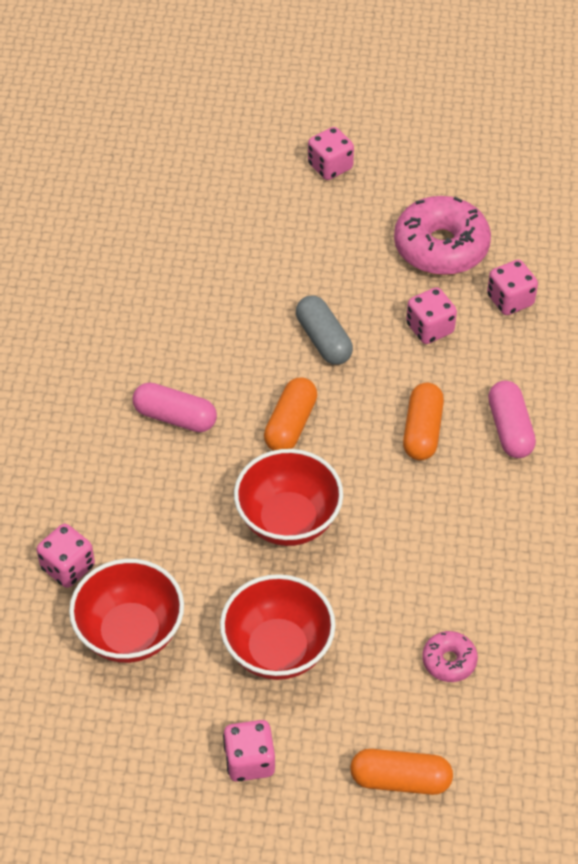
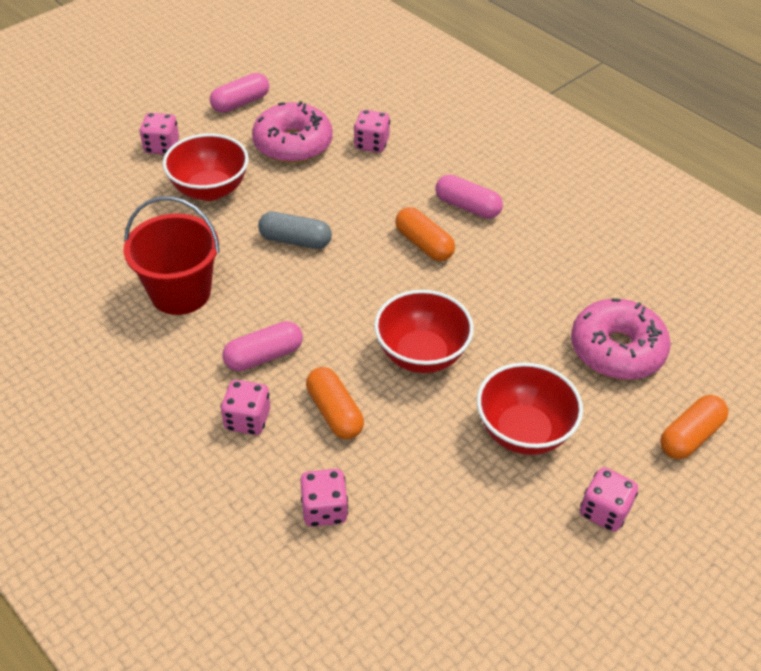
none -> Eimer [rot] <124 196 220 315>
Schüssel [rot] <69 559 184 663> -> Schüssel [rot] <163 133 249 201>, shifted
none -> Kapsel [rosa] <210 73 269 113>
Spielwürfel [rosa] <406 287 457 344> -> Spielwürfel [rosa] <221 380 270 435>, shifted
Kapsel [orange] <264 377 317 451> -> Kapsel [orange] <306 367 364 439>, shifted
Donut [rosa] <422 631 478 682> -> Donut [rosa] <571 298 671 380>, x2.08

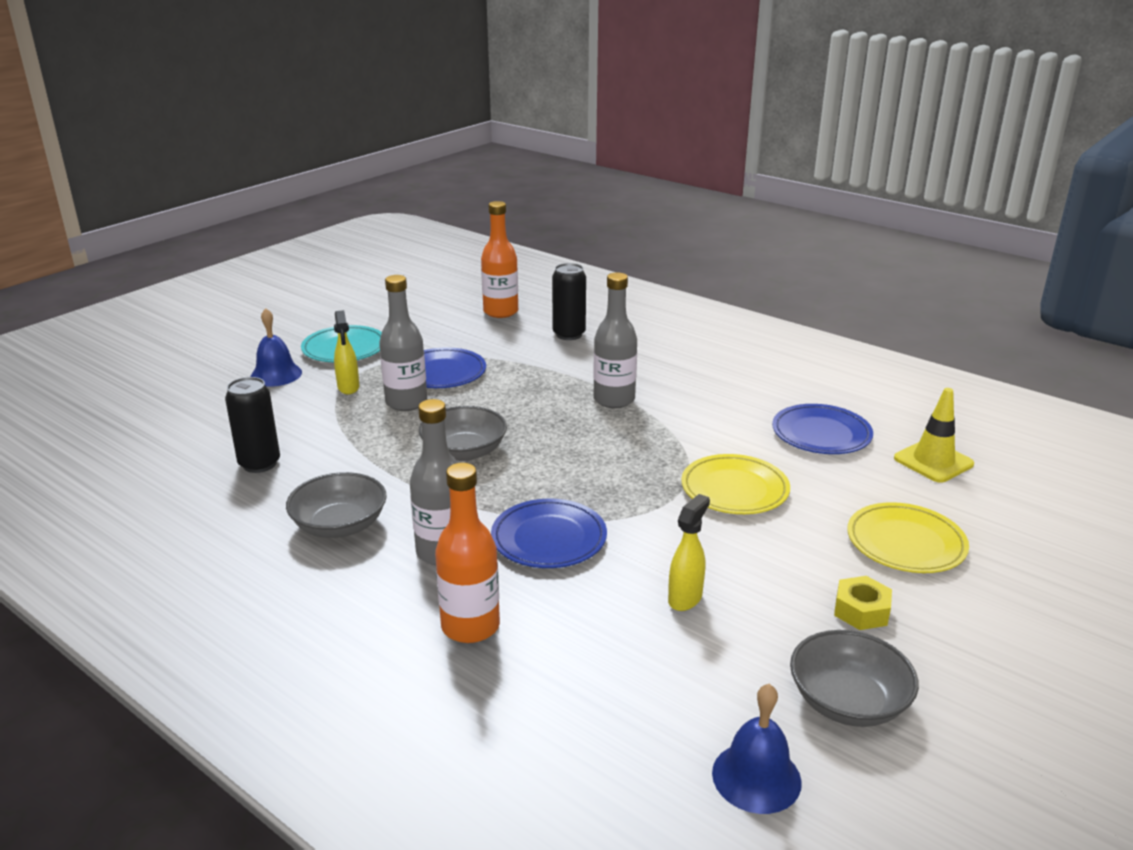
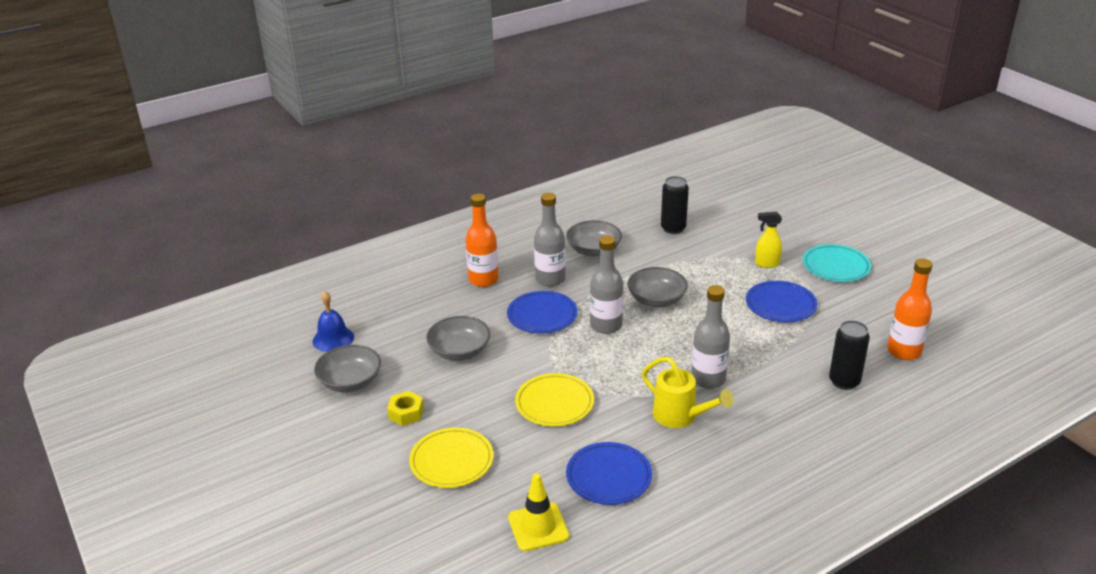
Sprühflasche [gelb] <668 494 710 611> -> Schüssel [grau] <426 316 490 361>
Flasche [grau] <379 275 427 411> -> Flasche [grau] <590 235 623 334>, shifted
none -> Gießkanne [gelb] <642 357 734 428>
Glocke [blau] <251 308 302 387> -> none

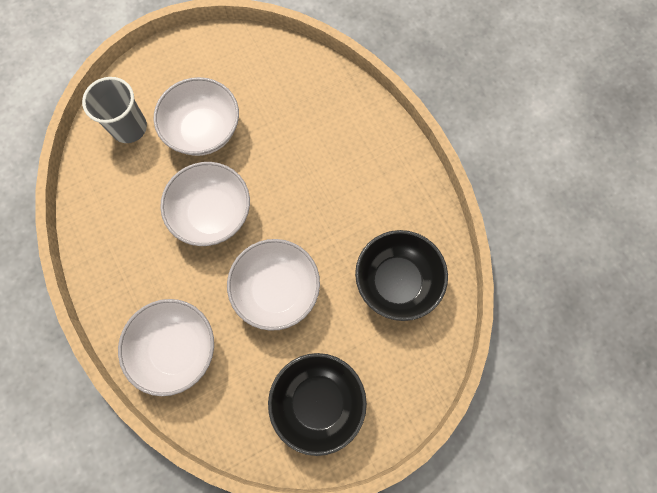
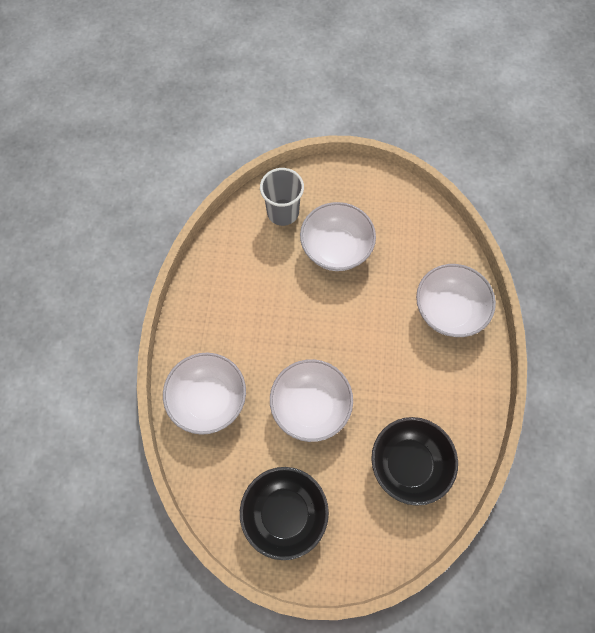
Schüssel [weiß] <160 162 250 246> -> Schüssel [weiß] <416 264 496 337>, shifted

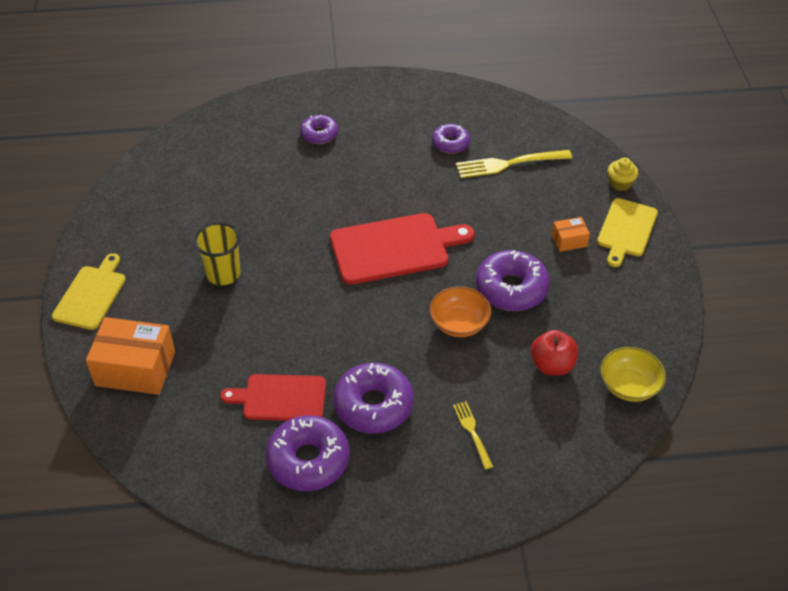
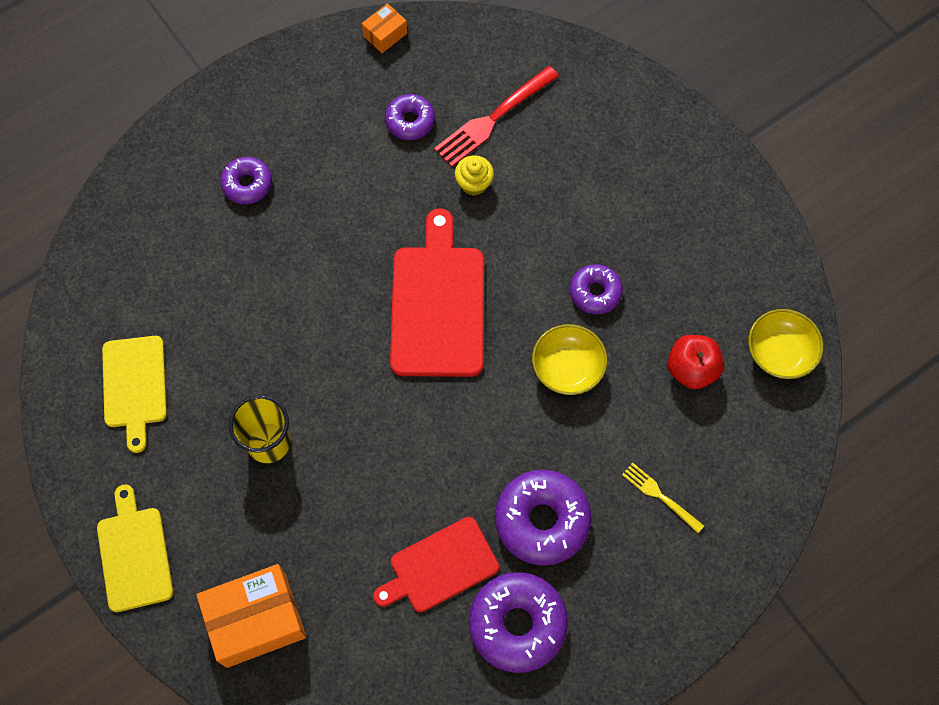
Schneidebrett [gelb] <597 198 658 267> -> Schneidebrett [gelb] <102 336 167 453>, shifted
Schachtel [orange] <552 217 590 252> -> Schachtel [orange] <362 3 407 53>, shifted
Schneidebrett [rot] <330 213 475 285> -> Schneidebrett [rot] <390 208 484 377>, 45 degrees counterclockwise
Gabel [gelb] <456 150 572 178> -> Gabel [rot] <434 66 559 167>
Muffin [gelb] <608 158 638 191> -> Muffin [gelb] <455 155 494 196>, shifted
Schüssel [orange] <430 286 491 337> -> Schüssel [gelb] <532 324 607 395>
Donut [lila] <476 250 550 311> -> Donut [lila] <570 264 623 314>, x0.59

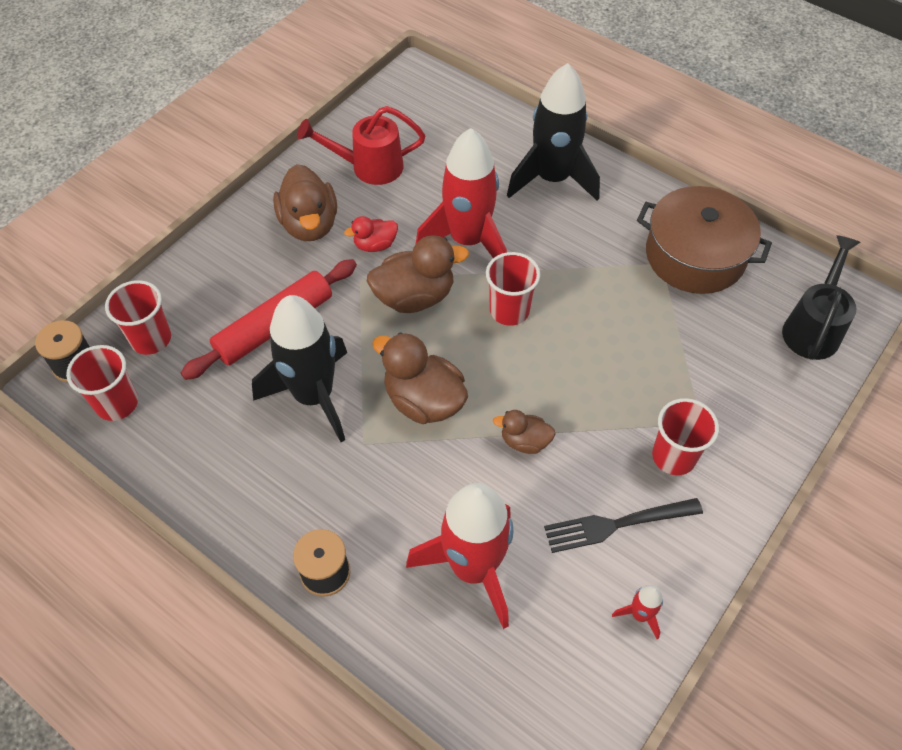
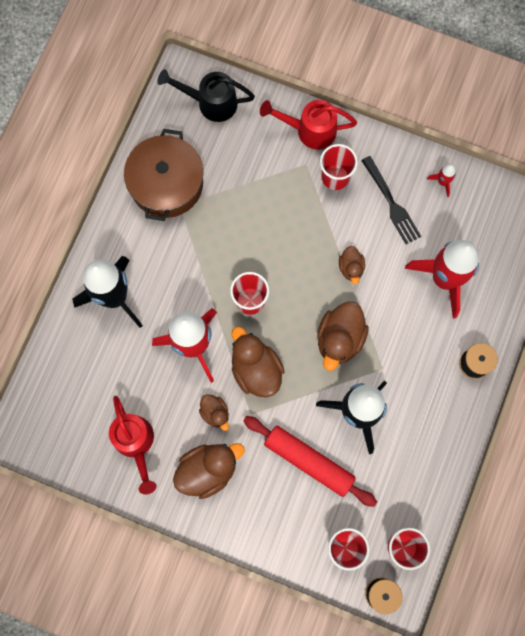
Ente [rot] <344 216 398 252> -> Ente [braun] <199 394 229 431>
none -> Gießkanne [rot] <260 100 357 149>

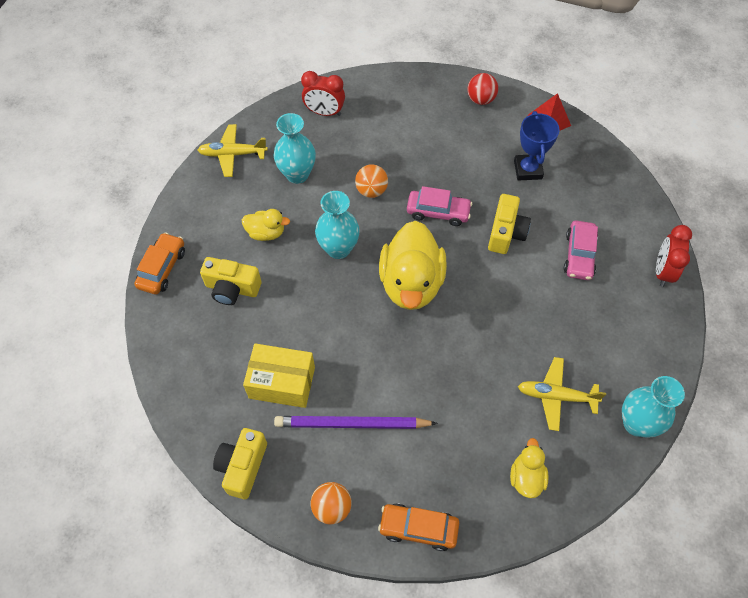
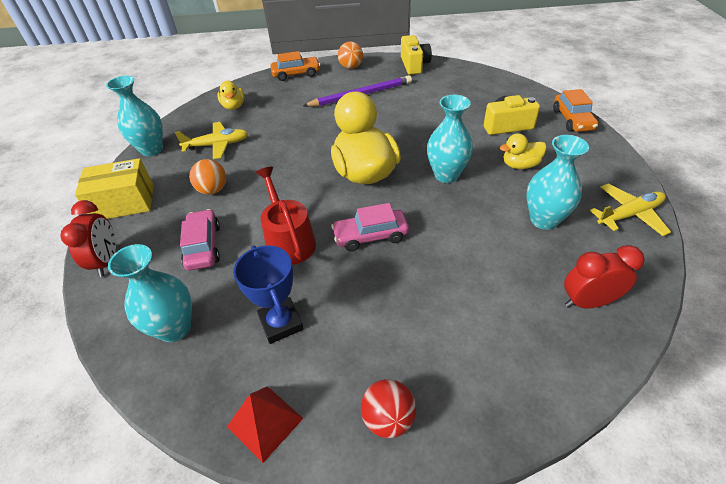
Schachtel [gelb] <243 343 315 408> -> Schachtel [gelb] <75 158 154 219>, shifted
none -> Vase [türkis] <108 244 192 342>
Ball [orange] <355 164 388 198> -> Ball [orange] <189 159 226 194>, shifted
Kamera [gelb] <488 194 531 254> -> Gießkanne [rot] <256 167 316 265>

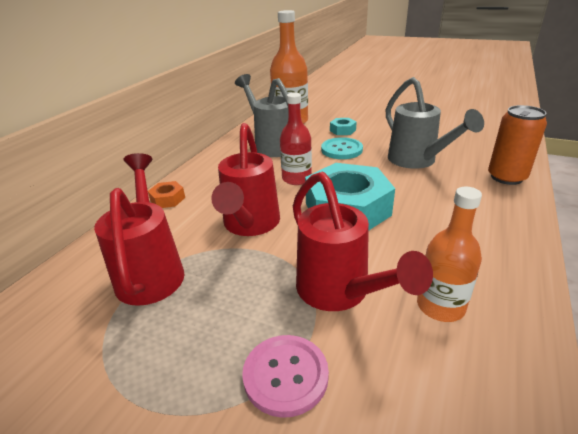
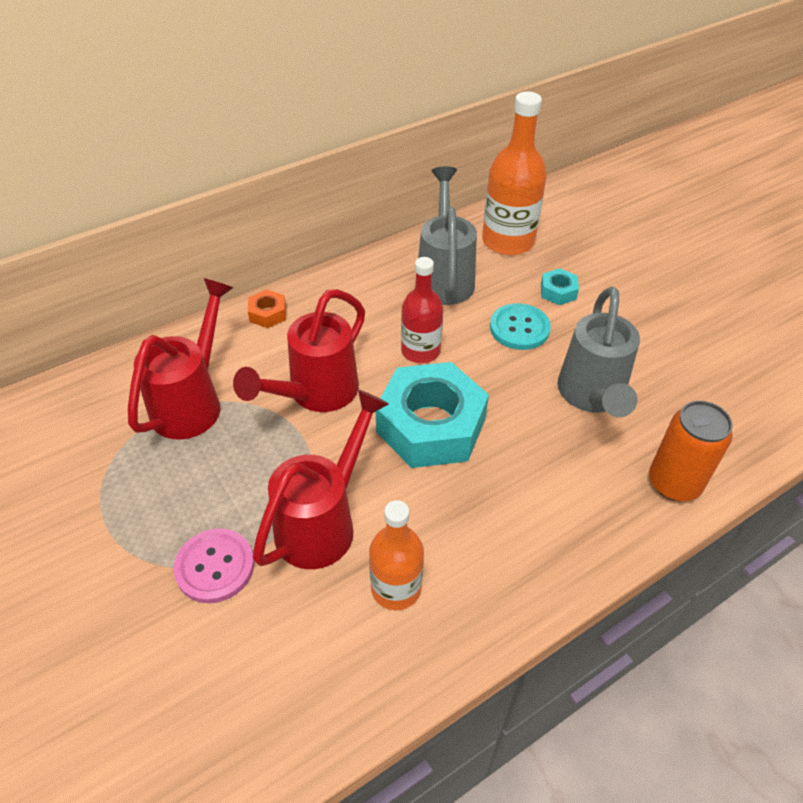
Gießkanne [rot] <293 171 433 311> -> Gießkanne [rot] <253 390 389 569>, 150 degrees counterclockwise

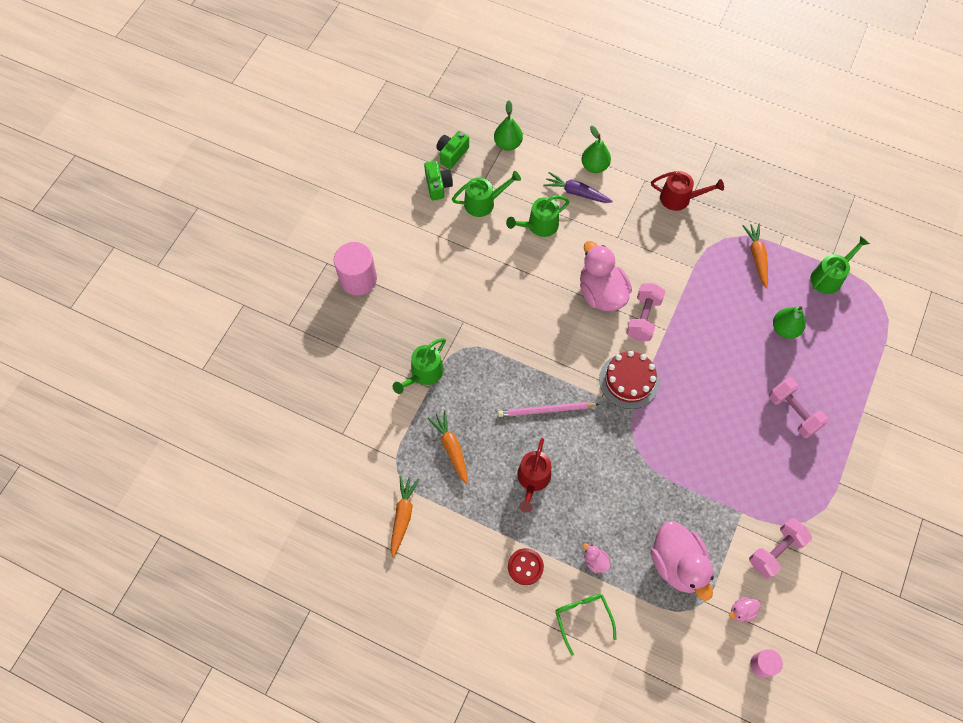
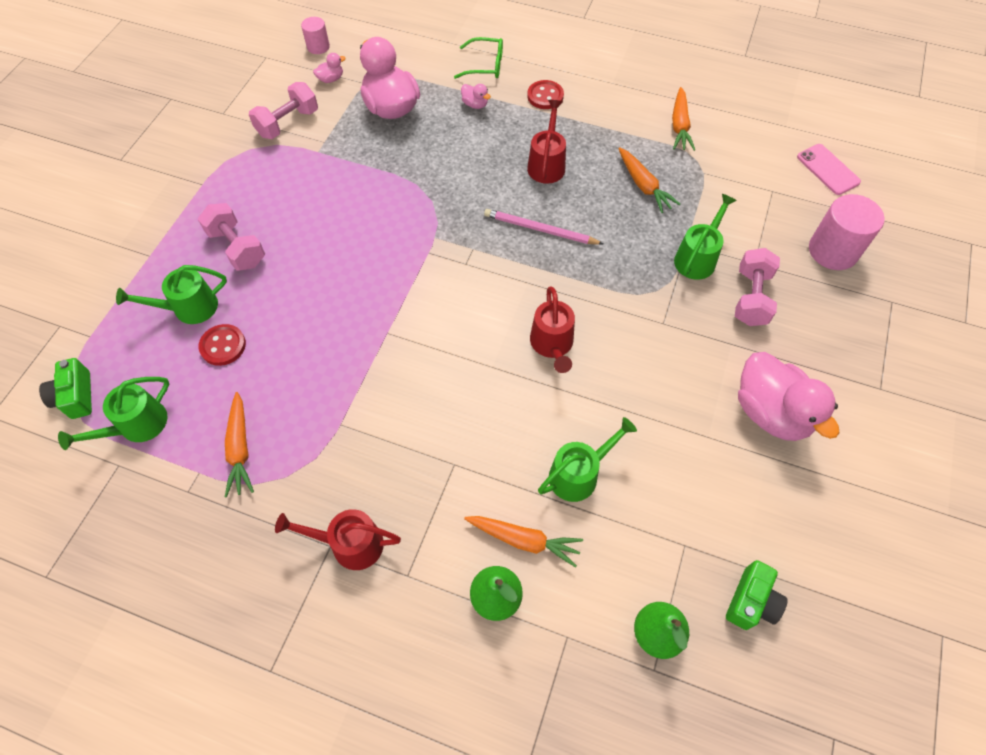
Kamera [grün] <424 161 453 200> -> Kamera [grün] <39 358 92 419>, shifted
Gießkanne [grün] <452 171 521 217> -> Gießkanne [grün] <116 265 227 324>, shifted
Birne [grün] <773 307 806 339> -> Knopf [rot] <198 324 246 366>
Brille [grün] <555 594 616 656> -> Brille [grün] <454 37 503 79>, 60 degrees counterclockwise
Karotte [lila] <543 172 613 203> -> Karotte [orange] <464 516 583 568>
Bleistift [rosa] <498 402 599 417> -> Bleistift [rosa] <484 209 603 245>, 150 degrees counterclockwise
none -> Gießkanne [rot] <530 286 575 373>
Hantel [rosa] <626 283 666 341> -> Hantel [rosa] <735 248 780 326>, shifted
Ente [rosa] <580 241 632 311> -> Ente [rosa] <738 352 839 441>, shifted
none -> Handy [rosa] <797 144 861 195>
Vollzylinder [rosa] <334 242 377 295> -> Vollzylinder [rosa] <809 194 885 270>, shifted
Kuchen [rot] <599 351 659 409> -> none

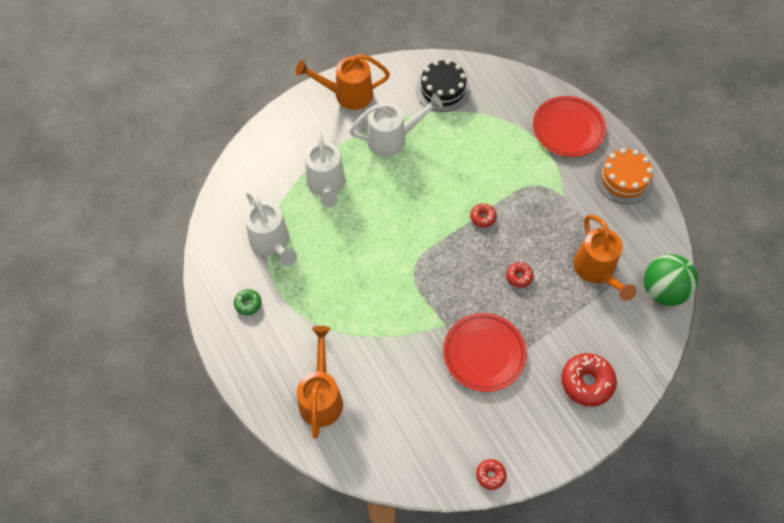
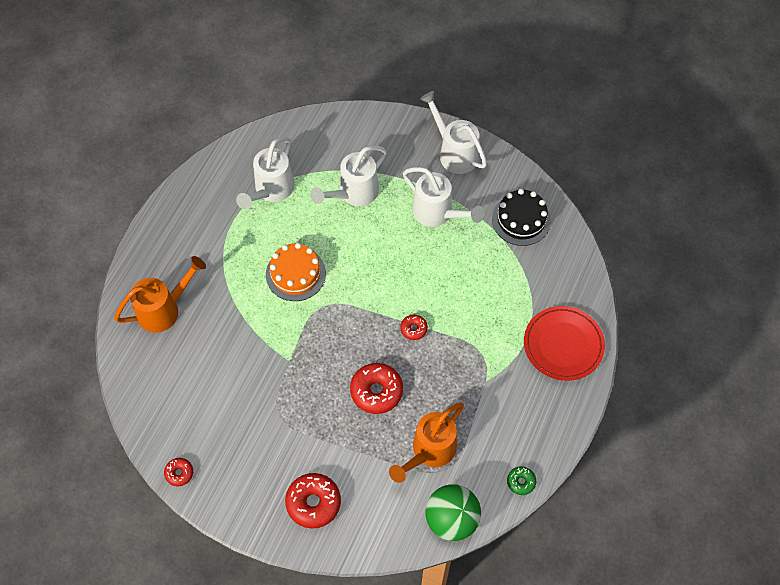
Kuchen [orange] <595 148 654 204> -> Kuchen [orange] <266 243 326 301>, shifted
Donut [rot] <506 262 533 288> -> Donut [rot] <350 363 403 414>, x1.89
Gießkanne [orange] <296 54 390 110> -> Gießkanne [weiß] <420 91 487 174>
Donut [grün] <234 289 262 315> -> Donut [grün] <507 466 536 495>, shifted
Teller [rot] <443 313 526 392> -> none

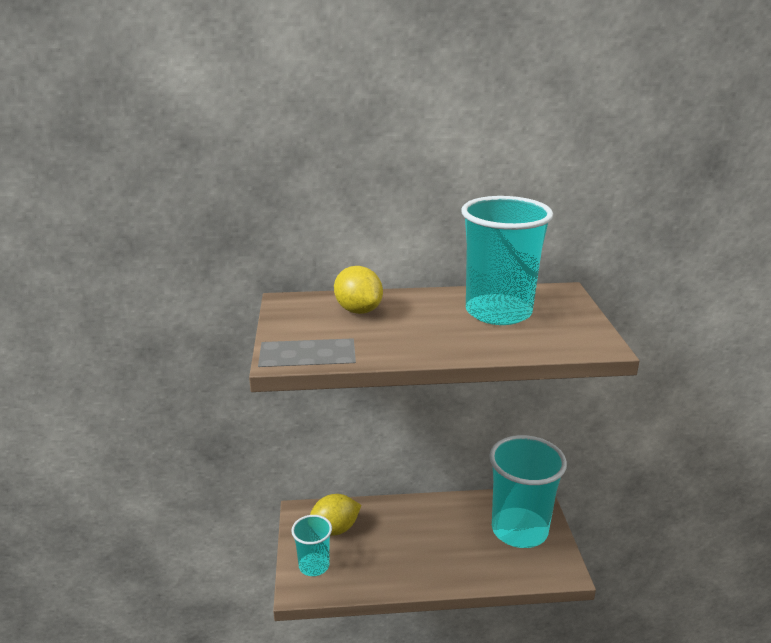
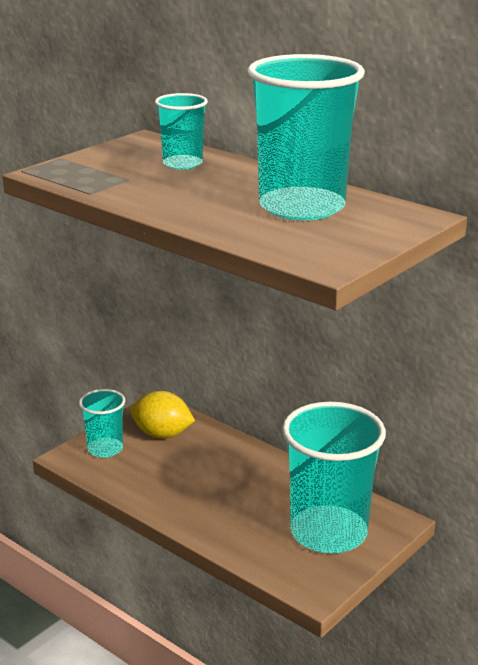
Zitrone [gelb] <334 266 383 314> -> Becher [türkis] <155 93 208 170>

